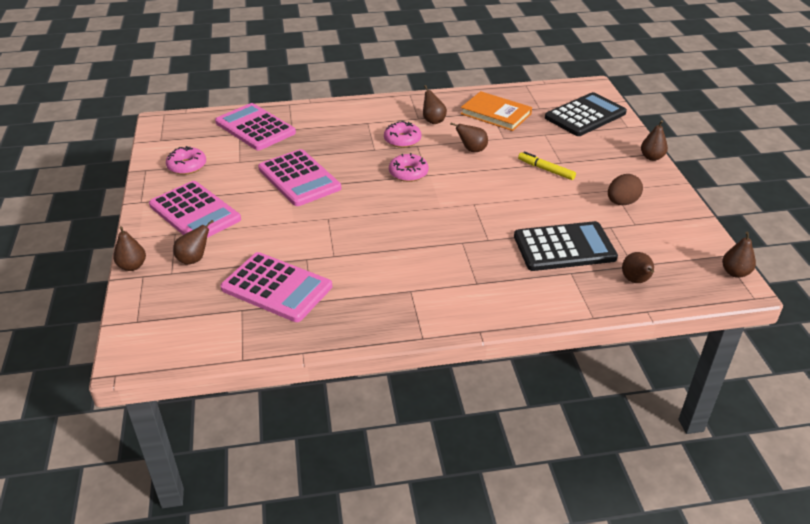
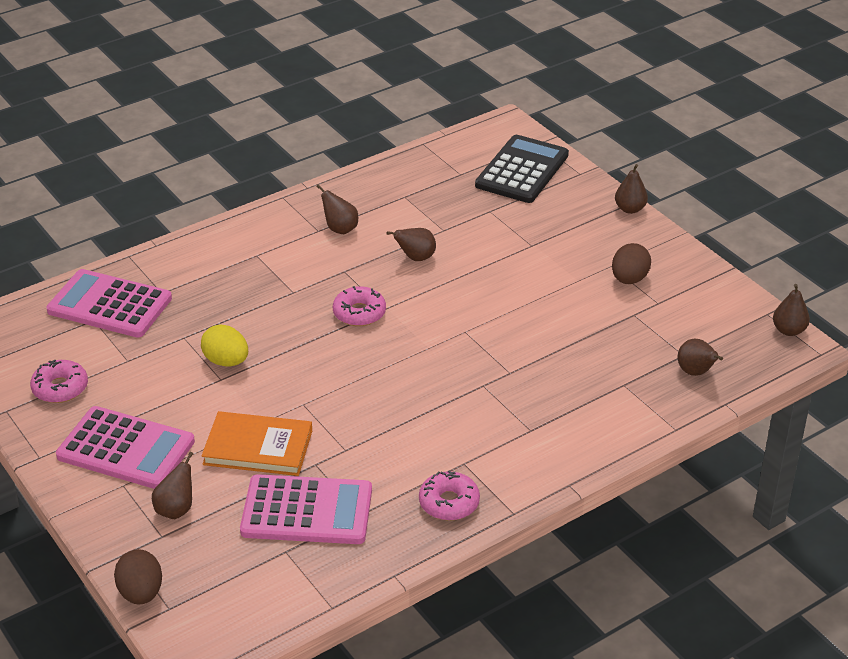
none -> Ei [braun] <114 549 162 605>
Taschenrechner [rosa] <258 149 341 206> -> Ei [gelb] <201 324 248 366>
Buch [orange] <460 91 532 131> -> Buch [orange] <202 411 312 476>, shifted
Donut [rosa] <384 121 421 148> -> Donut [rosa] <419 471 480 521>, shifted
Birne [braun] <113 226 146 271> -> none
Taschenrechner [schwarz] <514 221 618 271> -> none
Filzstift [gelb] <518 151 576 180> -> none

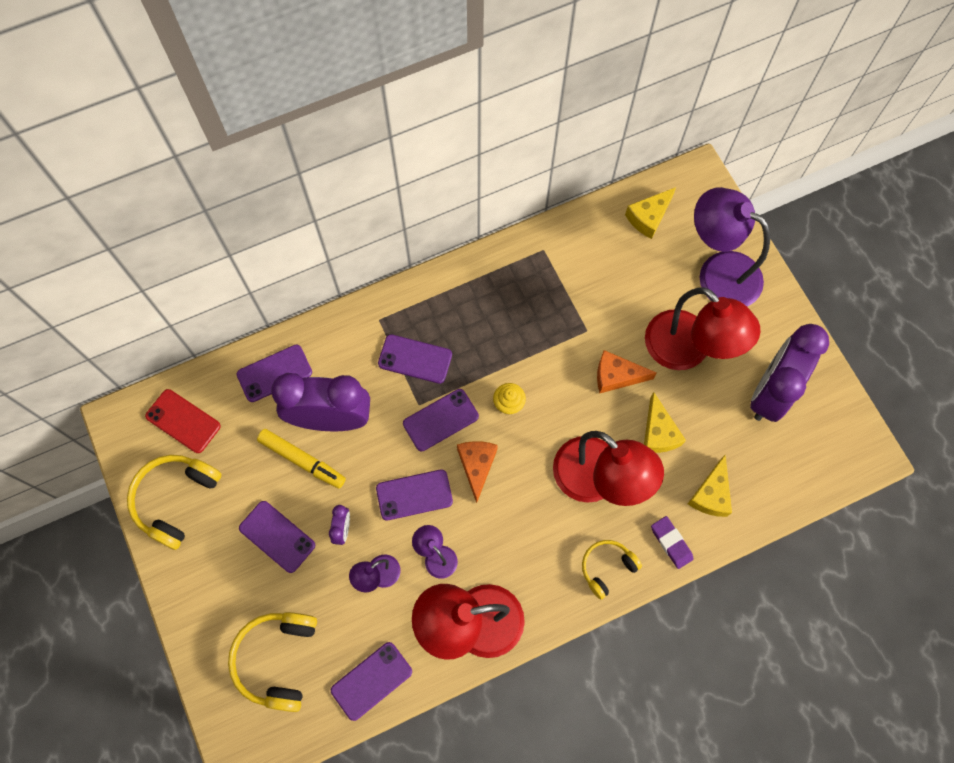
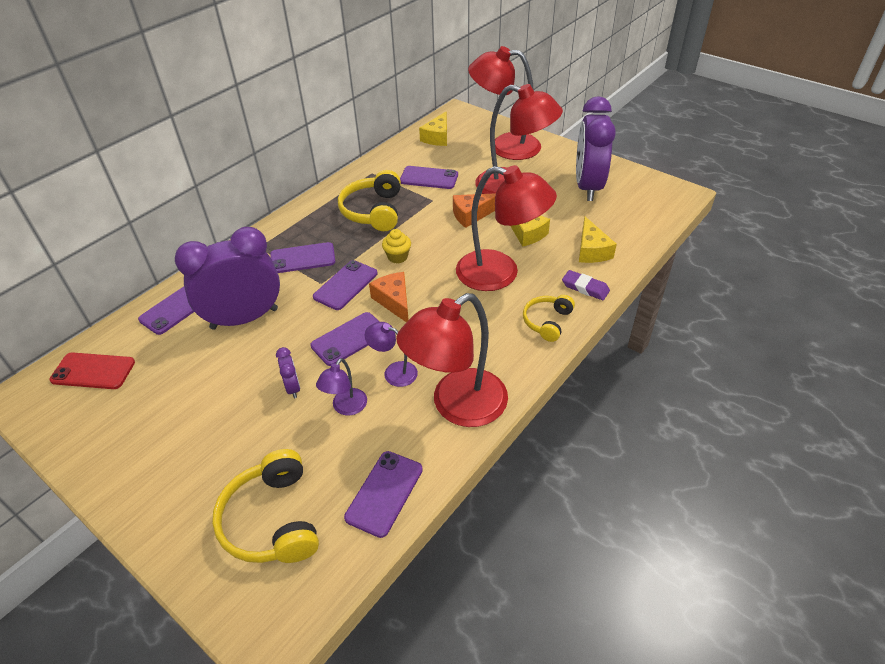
Kopfhörer [gelb] <127 455 222 550> -> Kopfhörer [gelb] <338 170 401 231>, shifted
Handy [lila] <239 501 315 573> -> Handy [lila] <400 166 458 189>, shifted
Lampe [lila] <694 187 770 307> -> Lampe [rot] <468 46 541 160>
Filzstift [gelb] <257 429 346 489> -> none

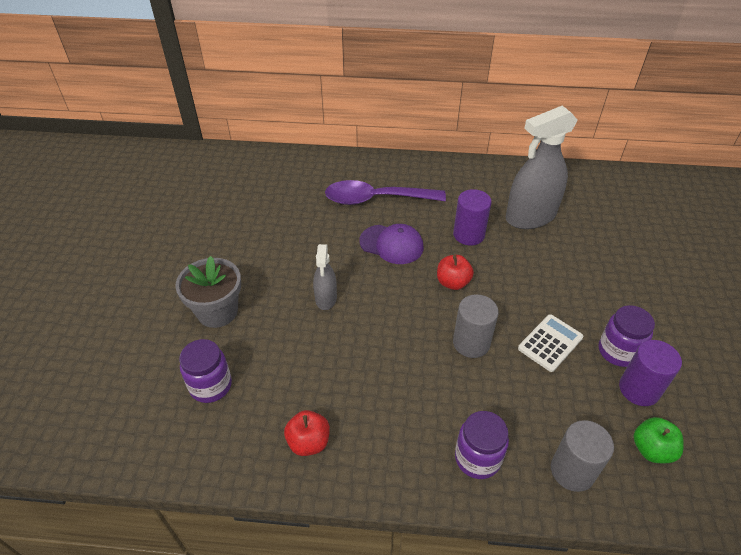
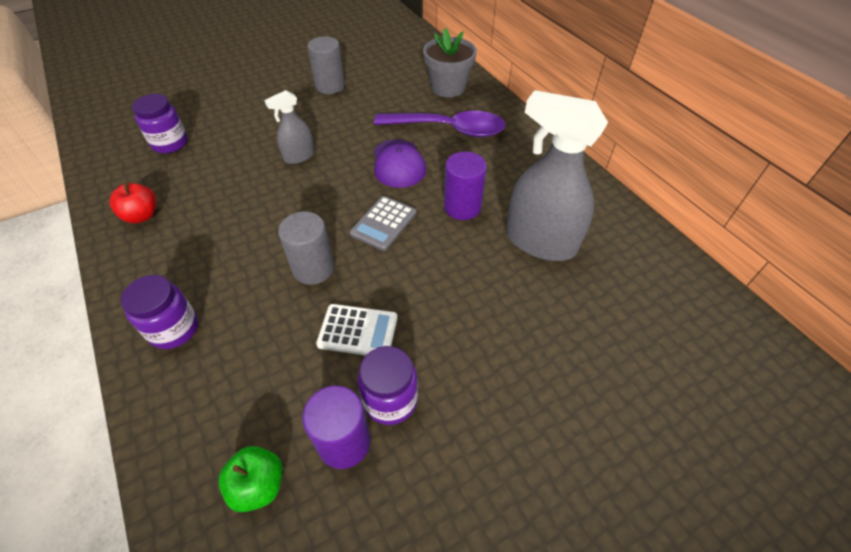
Vollzylinder [grau] <551 420 614 492> -> Vollzylinder [grau] <307 37 345 94>, shifted
Apfel [rot] <437 255 474 290> -> Taschenrechner [grau] <350 196 416 251>
Löffel [lila] <325 180 446 205> -> Löffel [lila] <374 111 506 137>, 135 degrees clockwise
Blumentopf [grau] <175 256 241 328> -> Blumentopf [grau] <423 28 477 98>, shifted

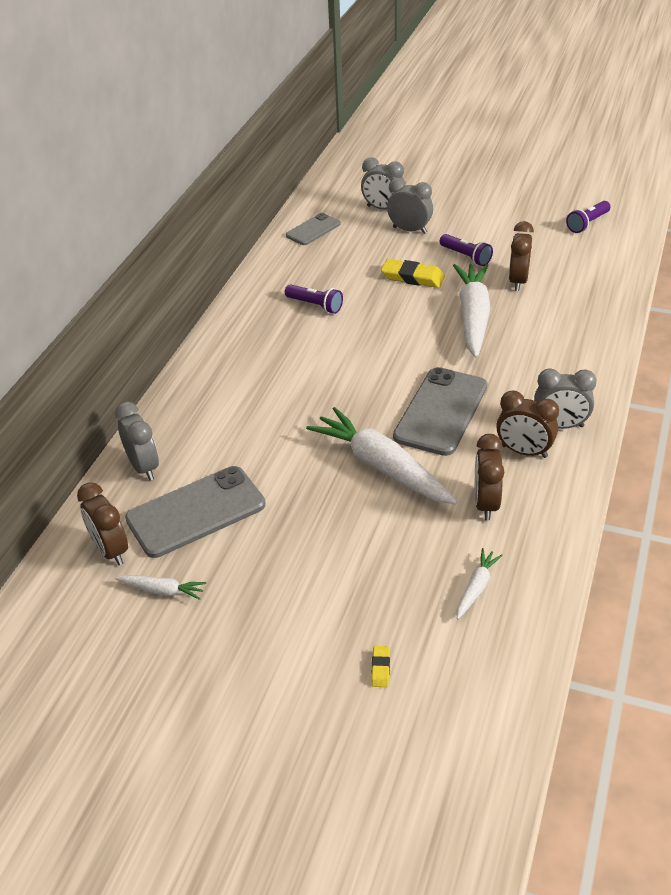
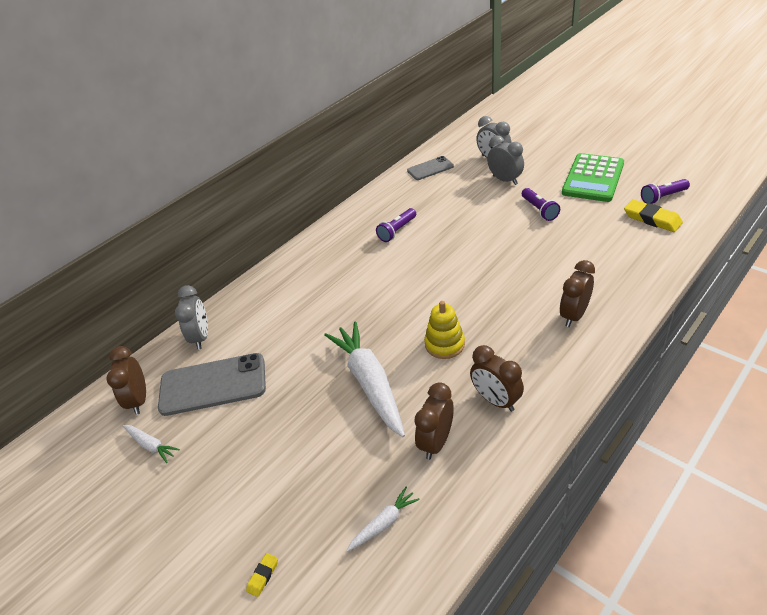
Taschenlampe [lila] <285 284 343 314> -> Taschenlampe [lila] <376 208 416 242>, 75 degrees clockwise
Handy [grau] <393 367 488 456> -> Stapelspielzeug [gelb] <424 301 465 359>
Wecker [braun] <509 221 534 291> -> Wecker [braun] <560 260 595 327>, shifted
none -> Taschenrechner [grün] <562 153 624 202>
Radiergummi [gelb] <381 259 445 288> -> Radiergummi [gelb] <624 199 683 232>, shifted
Karotte [weiß] <453 264 490 358> -> none
Wecker [grau] <534 369 597 429> -> none

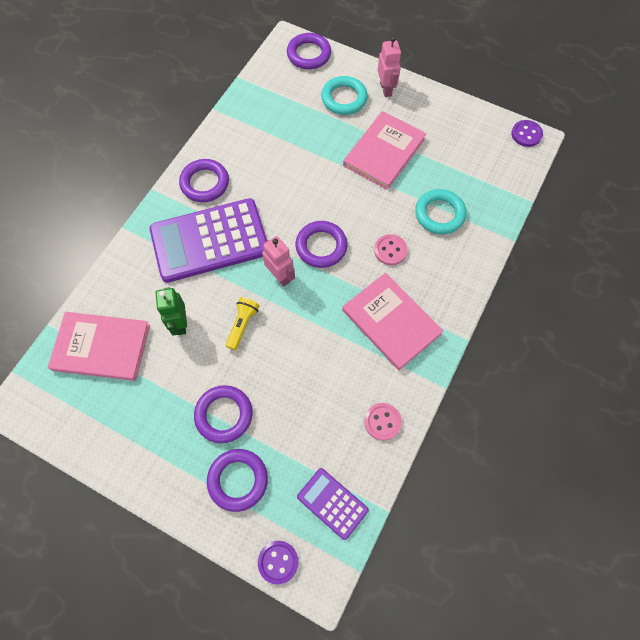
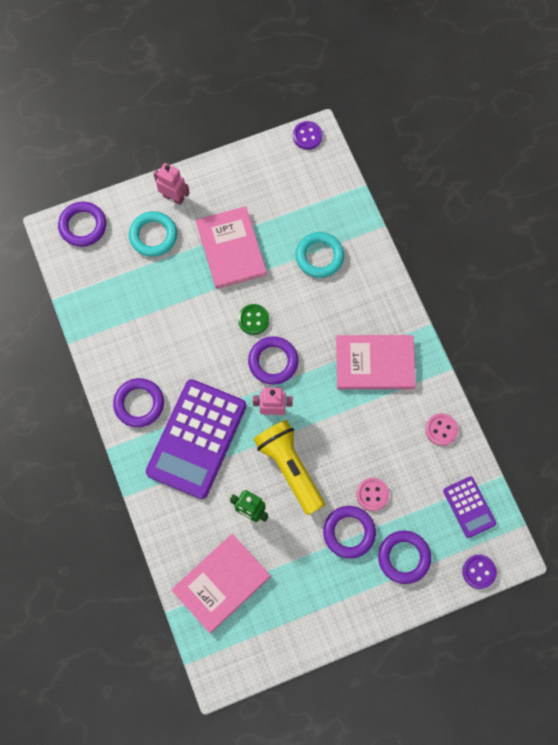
none -> Knopf [grün] <238 304 269 335>
Taschenlampe [gelb] <225 297 260 350> -> Taschenlampe [gelb] <253 420 325 515>, x1.92
Knopf [rosa] <374 234 407 265> -> Knopf [rosa] <356 478 389 511>, shifted
Taschenrechner [lila] <297 468 369 540> -> Taschenrechner [lila] <443 476 496 538>, 105 degrees counterclockwise

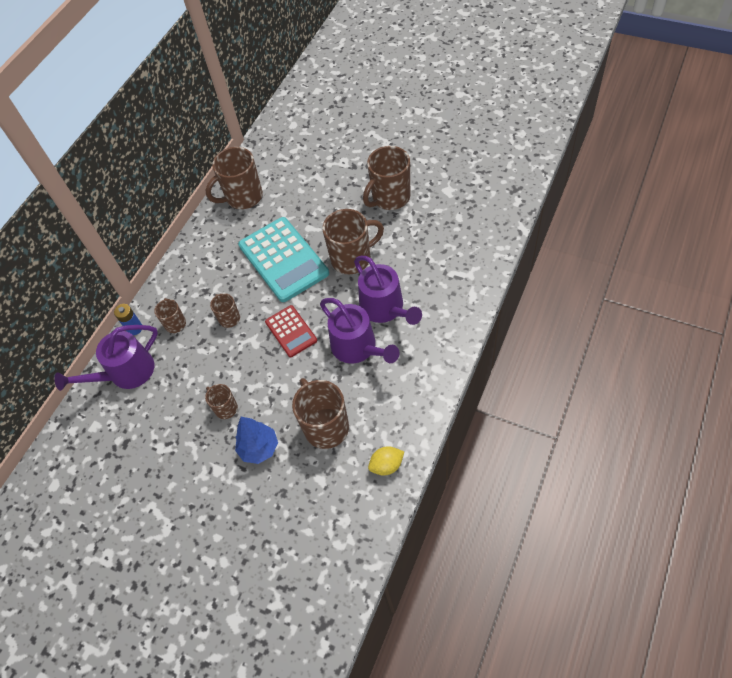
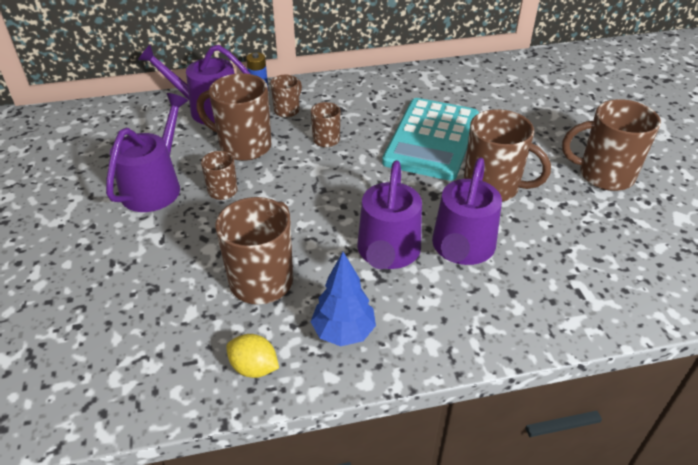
none -> Gießkanne [lila] <106 93 188 212>
Tasse [braun] <205 147 263 209> -> Tasse [braun] <197 73 272 161>, shifted
Baum [blau] <235 417 278 464> -> Baum [blau] <311 252 376 346>, shifted
Taschenrechner [rot] <265 305 317 357> -> none

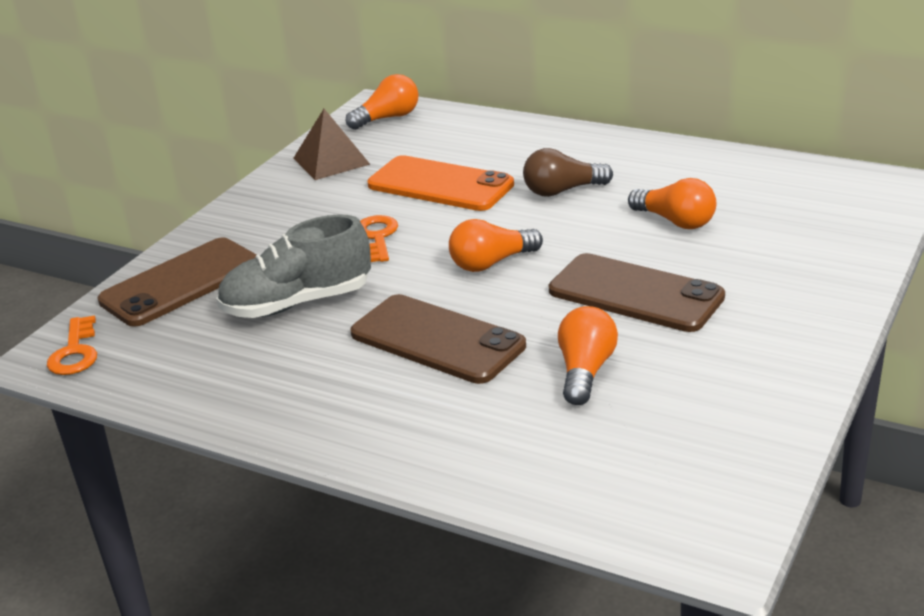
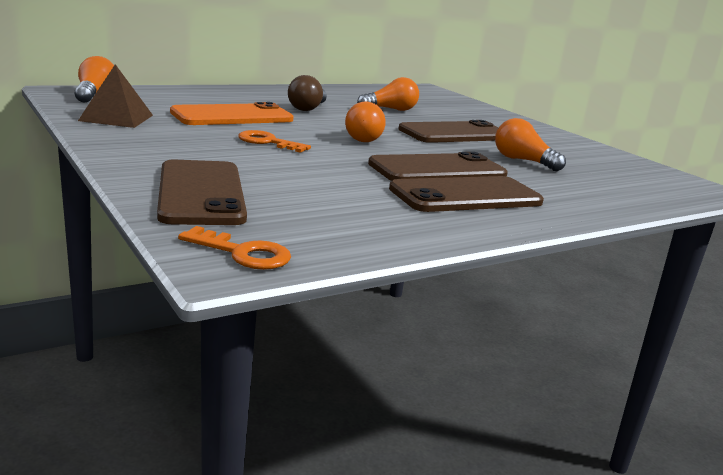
none -> Handy [braun] <389 176 544 212>
Schuh [grau] <217 214 371 318> -> none

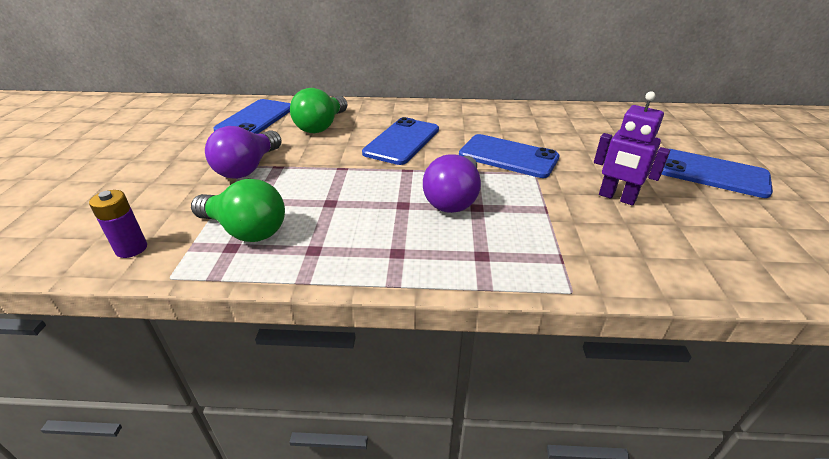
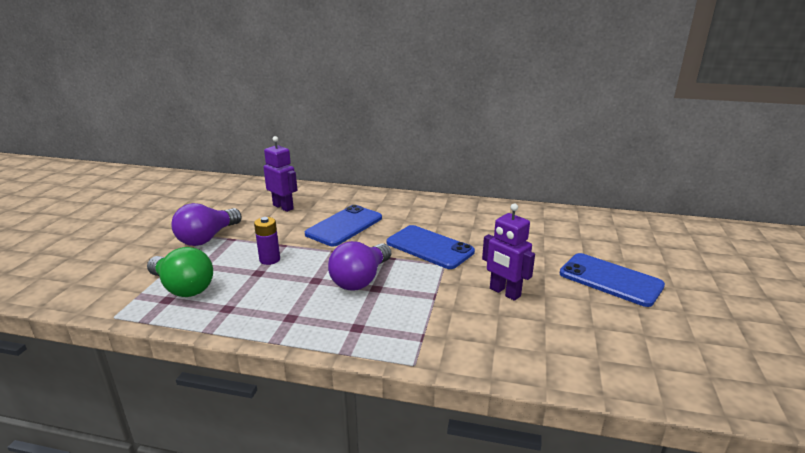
Batterie [lila] <89 190 147 258> -> Batterie [lila] <254 217 280 265>, shifted
Glühbirne [grün] <290 88 348 133> -> Roboter [lila] <263 136 297 212>
Handy [blau] <213 99 291 134> -> none

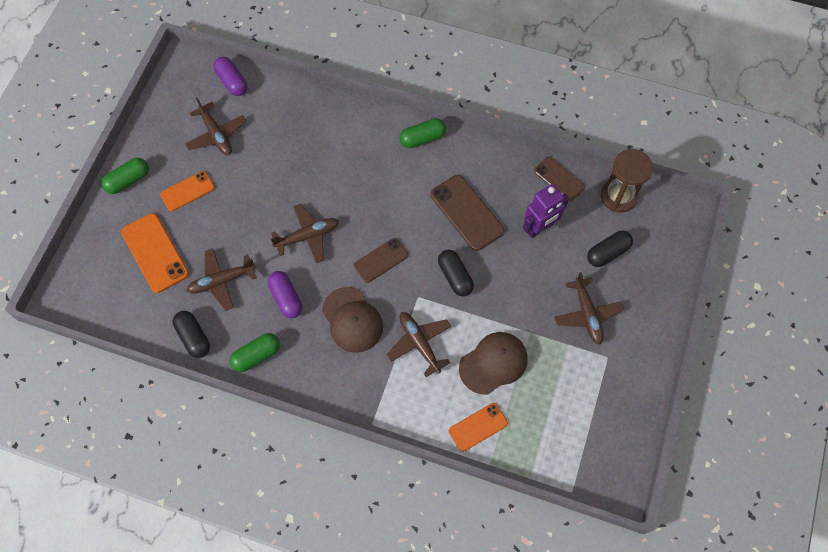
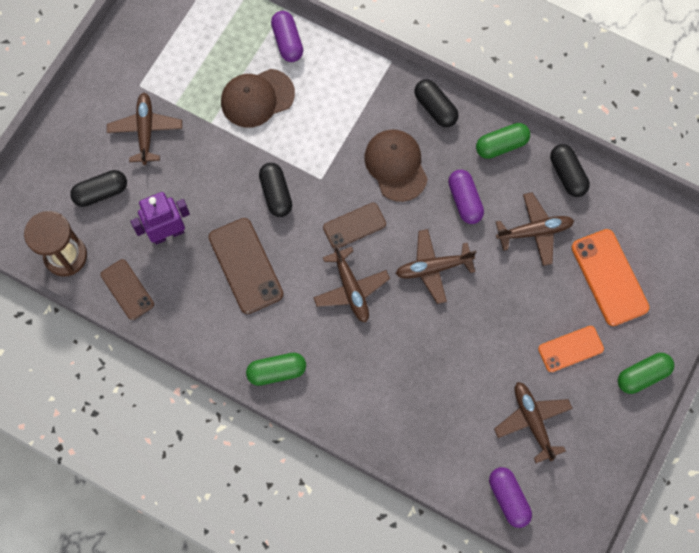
Handy [orange] <449 403 508 452> -> Kapsel [lila] <271 11 303 62>
Flugzeug [braun] <386 312 451 377> -> Flugzeug [braun] <313 244 390 322>, shifted
none -> Kapsel [schwarz] <414 79 459 127>

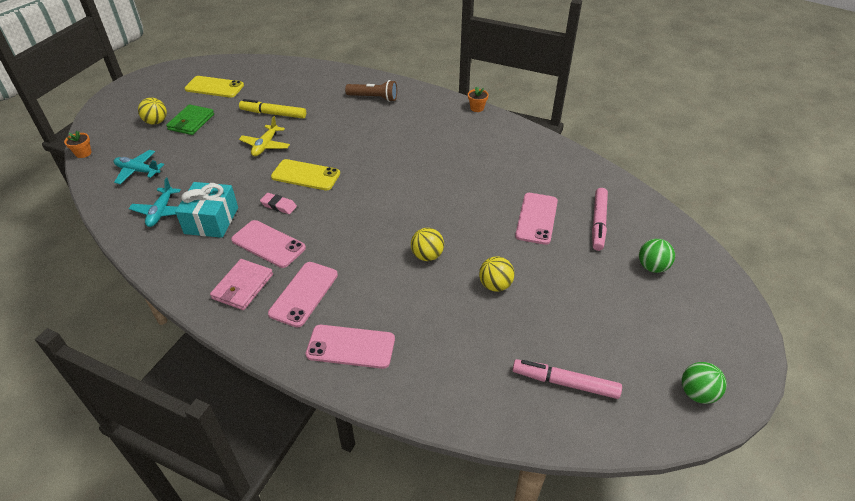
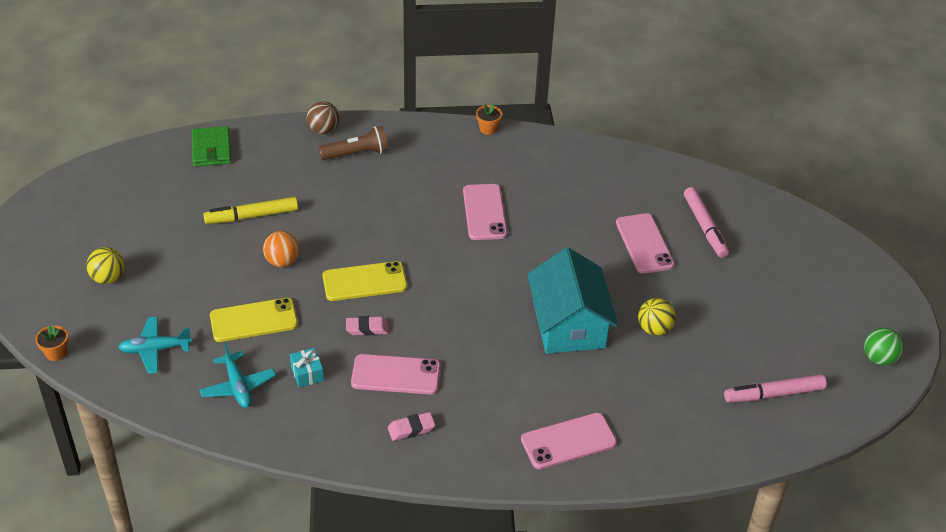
Geldbörse [grün] <166 104 214 135> -> Geldbörse [grün] <192 126 231 167>, shifted
Handy [gelb] <185 76 244 98> -> Handy [gelb] <210 298 298 342>, shifted
Flugzeug [gelb] <239 116 290 156> -> Ball [orange] <263 231 300 267>
Geschenk [türkis] <175 182 238 238> -> Geschenk [türkis] <290 348 324 388>, x0.52
none -> Ball [braun] <307 101 339 134>
Geldbörse [rosa] <210 259 273 310> -> Radiergummi [rosa] <388 412 435 441>
Handy [rosa] <268 262 338 328> -> Handy [rosa] <463 184 507 240>, shifted
Ball [gelb] <411 228 444 261> -> Haus [türkis] <527 247 618 354>
Ball [grün] <639 239 675 273> -> none

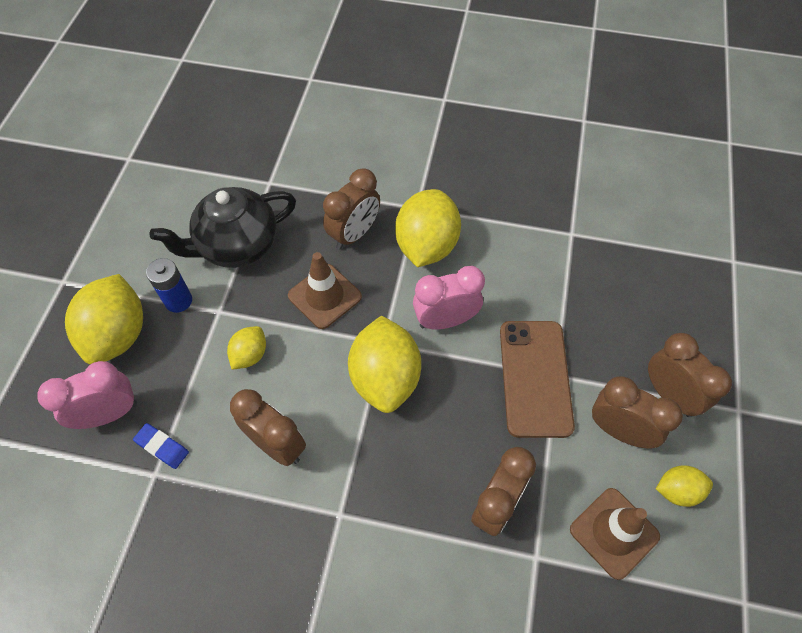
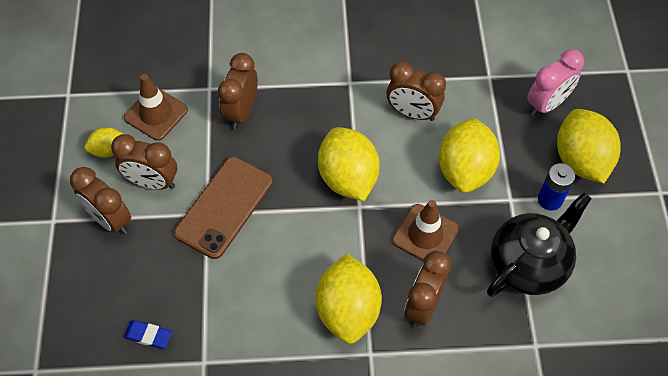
Radiergummi [blau] <133 423 189 469> -> Radiergummi [blau] <124 320 172 349>, shifted
Handy [braun] <500 321 575 438> -> Handy [braun] <174 157 273 259>, 45 degrees clockwise
Zitrone [gelb] <227 326 266 370> -> Zitrone [gelb] <438 118 500 193>, x1.96
Wecker [rosa] <413 266 485 329> -> none

